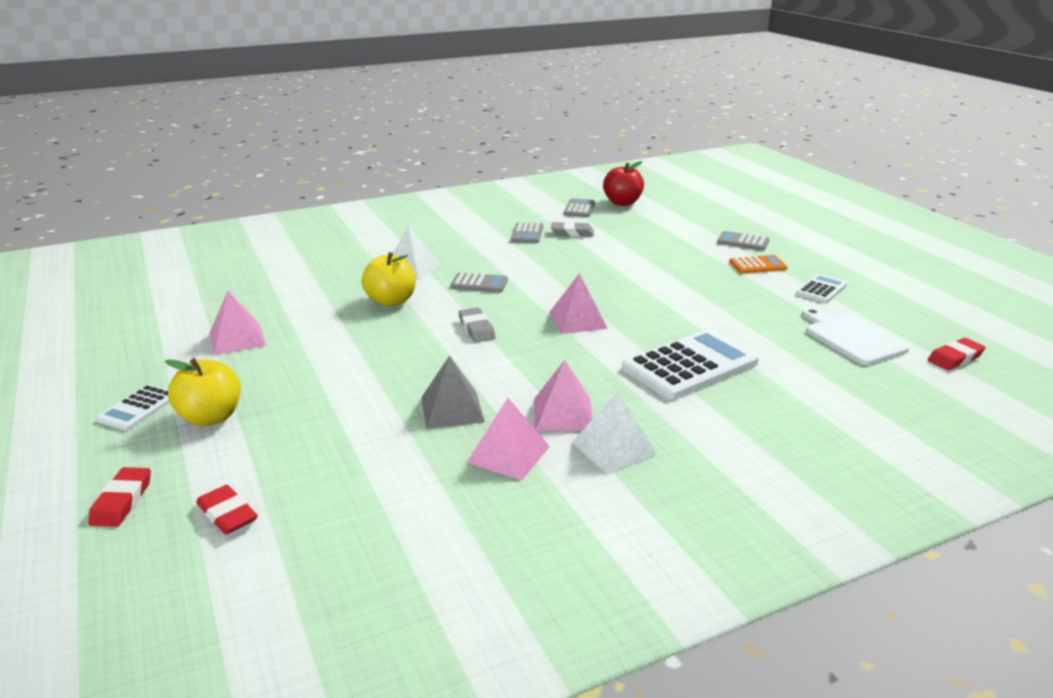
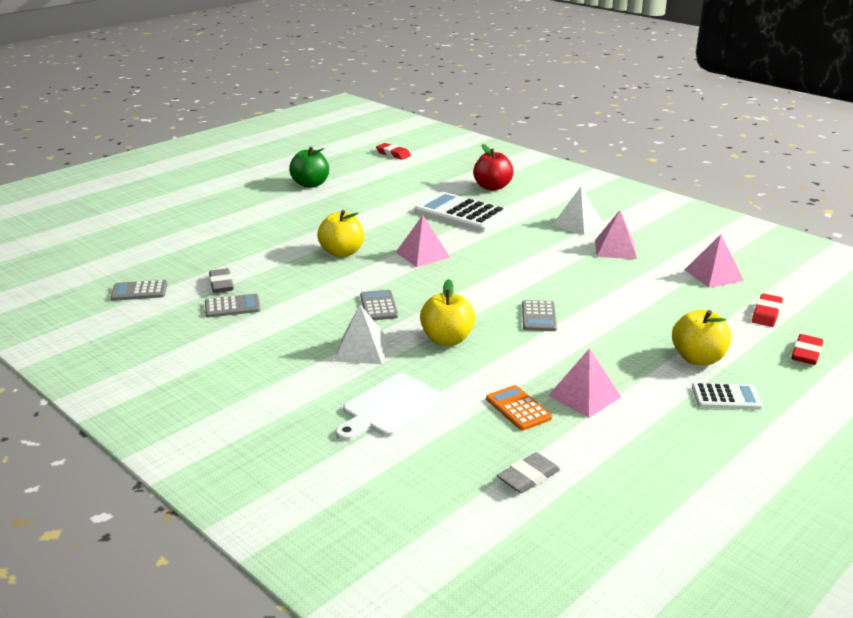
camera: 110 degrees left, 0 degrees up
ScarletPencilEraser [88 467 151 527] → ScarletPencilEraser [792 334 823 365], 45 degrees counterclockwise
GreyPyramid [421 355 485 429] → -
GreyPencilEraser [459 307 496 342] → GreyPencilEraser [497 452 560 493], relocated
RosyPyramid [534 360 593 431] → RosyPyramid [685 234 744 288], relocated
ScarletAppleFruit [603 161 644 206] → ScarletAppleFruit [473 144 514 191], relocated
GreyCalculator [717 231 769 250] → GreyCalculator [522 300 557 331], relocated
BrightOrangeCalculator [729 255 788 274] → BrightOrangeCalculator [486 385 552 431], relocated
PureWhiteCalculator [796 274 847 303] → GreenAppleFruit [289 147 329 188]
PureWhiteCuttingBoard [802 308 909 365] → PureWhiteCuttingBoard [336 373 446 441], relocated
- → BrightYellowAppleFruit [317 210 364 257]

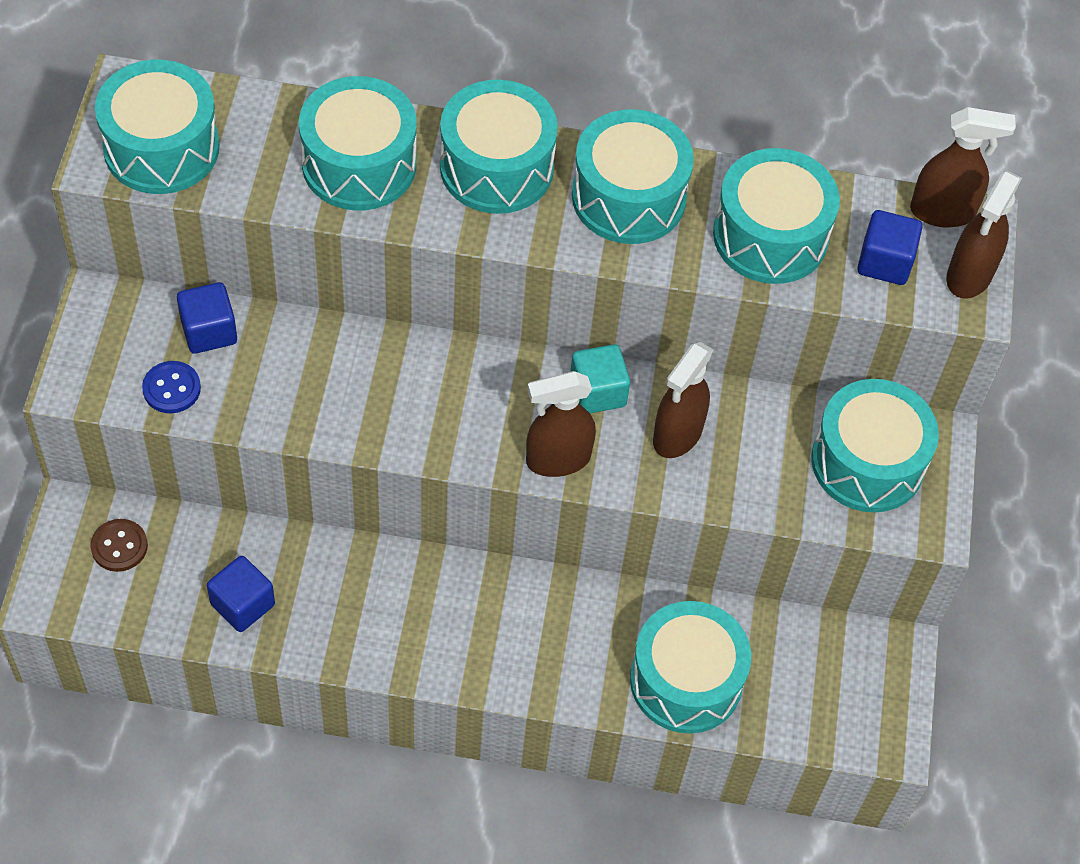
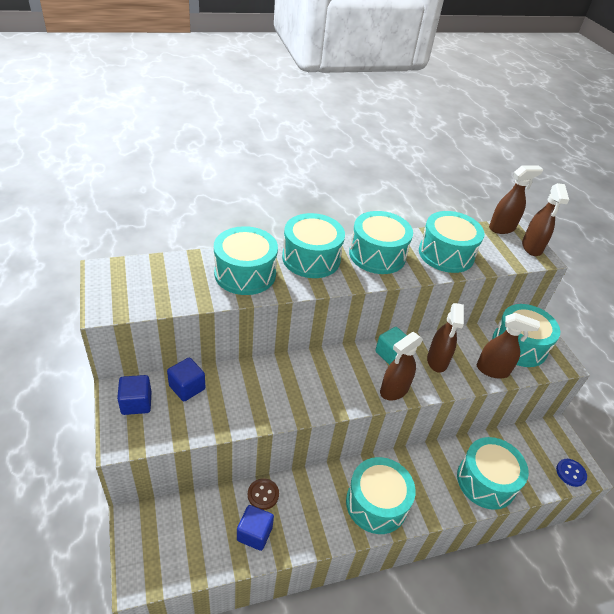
camera: 25 degrees left, 15 degrees down
RussetSewingButton [91 519 148 572] → RussetSewingButton [248 478 279 510], relocated
TealSnareDrum [95 59 220 194] → TealSnareDrum [346 457 415 534], relocated
RoyalBlueSewingButton [142 361 201 413] → RoyalBlueSewingButton [556 459 587 487], relocated
RoyalBlueSolidCube [857 210 922 285] → RoyalBlueSolidCube [117 375 151 415], relocated
- → RussetSprayer [477 313 540 379]

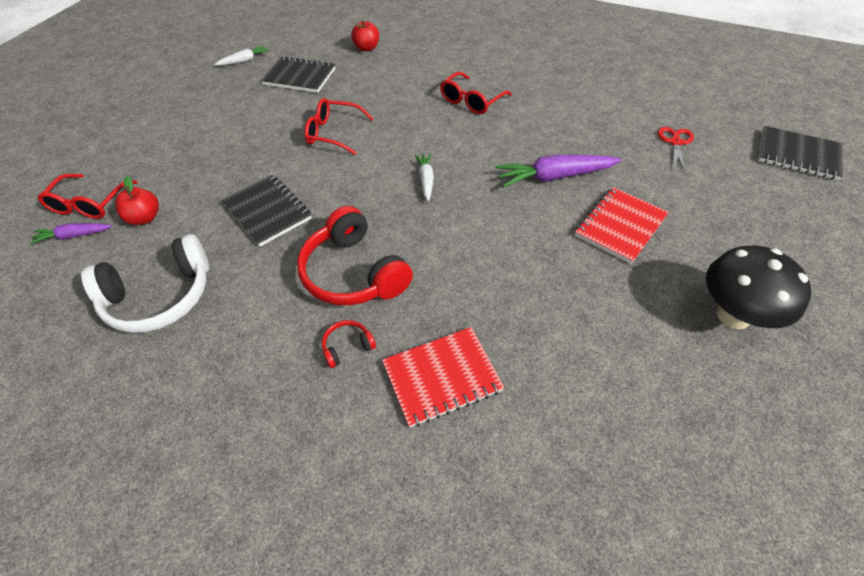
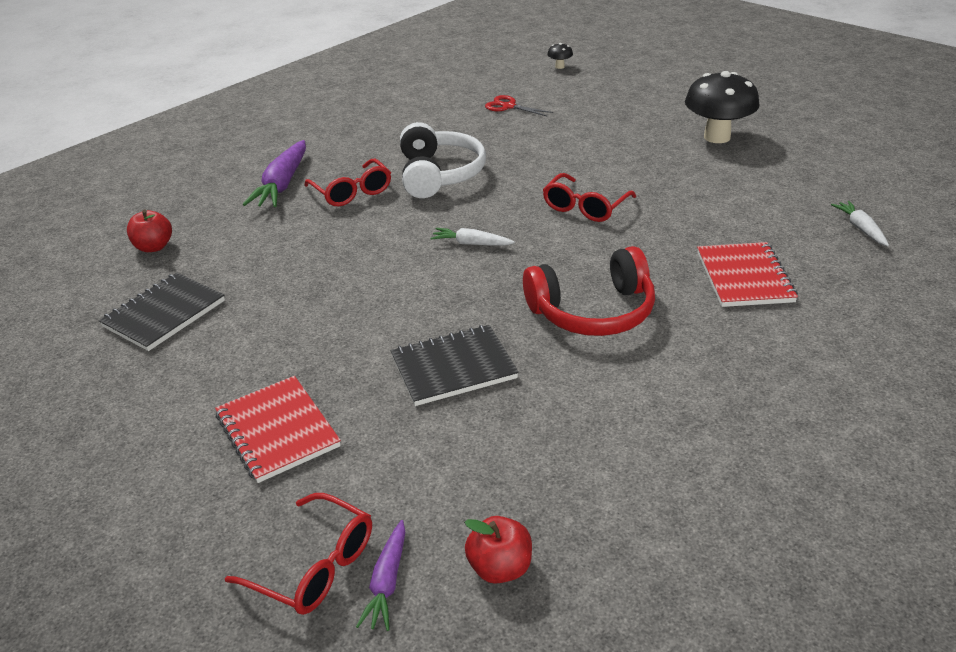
camera: 70 degrees left, 15 degrees down
PureWhiteOverEarHeadphones [81 234 209 333] → PureWhiteOverEarHeadphones [400 122 486 198], relocated
ScarletAppleFruit [115 176 159 225] → ScarletAppleFruit [464 516 532 584], relocated
PureWhiteToyCarrot [215 45 269 66] → PureWhiteToyCarrot [831 201 889 246], relocated
ScarletGlasses [305 98 374 155] → ScarletGlasses [543 173 636 222], relocated
ScarletOverEarHeadphones [322 320 376 368] → -
RoyalPurpleToyCarrot [495 154 621 187] → RoyalPurpleToyCarrot [243 140 306 207], relocated
ScarletNotebook [575 187 669 264] → ScarletNotebook [215 376 341 483], relocated
JetBlackNotebook [758 126 843 180] → JetBlackFungus [547 43 573 69]

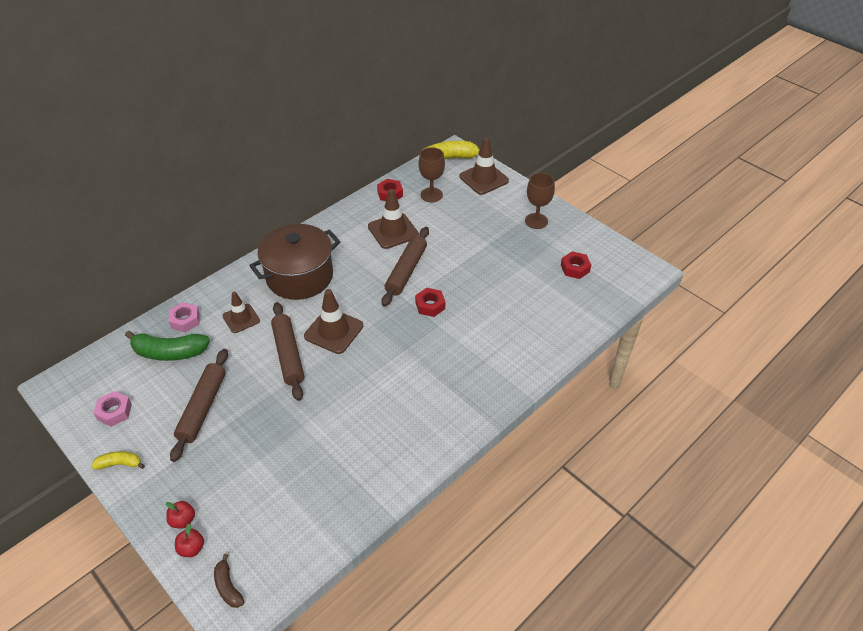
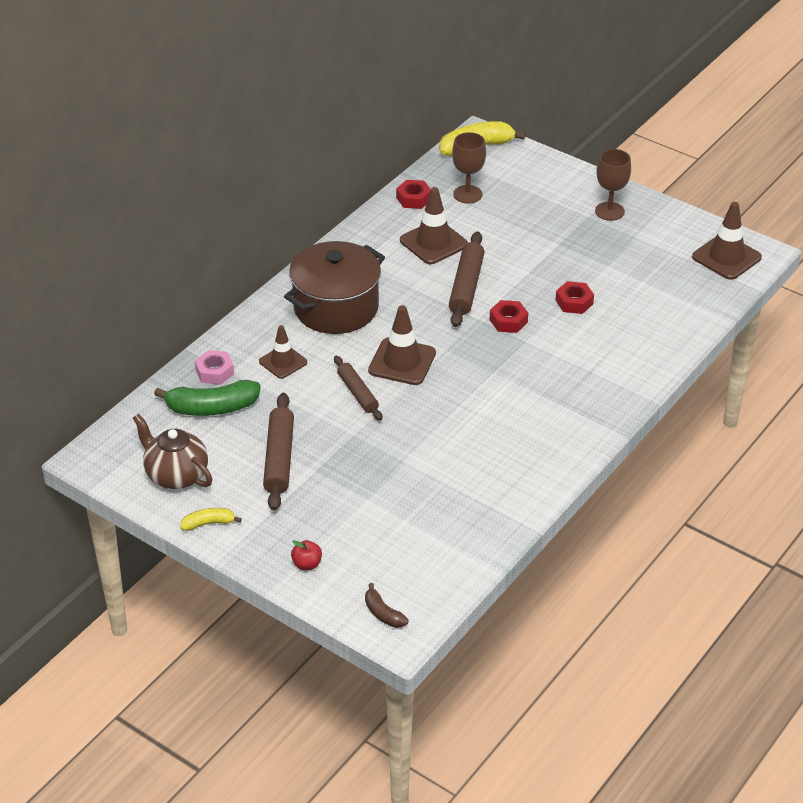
camera: 10 degrees left, 5 degrees down
RosyHexagonNut [93 391 132 427] → RussetTeapot [133 413 212 489]
ScarletAppleFruit [175 524 204 557] → -
RussetRollingPin [271 302 304 401] → RussetRollingPin [334 356 382 421], x0.66
RussetTrafficCone [459 137 509 195] → RussetTrafficCone [692 202 762 280], relocated
ScarletHexagonNut [561 251 591 279] → ScarletHexagonNut [556 281 594 314], relocated

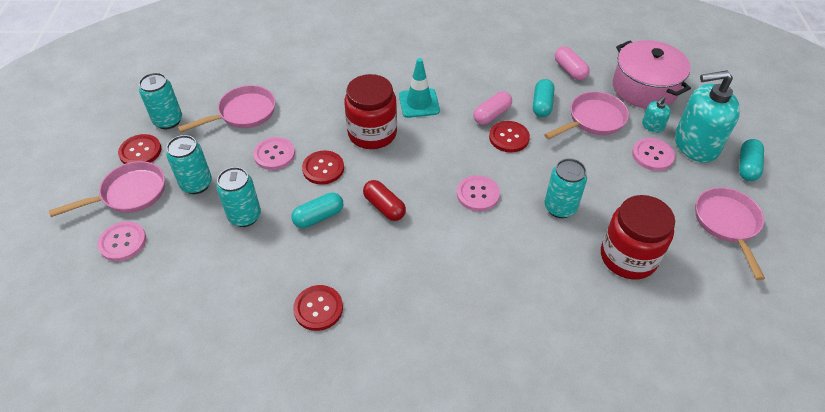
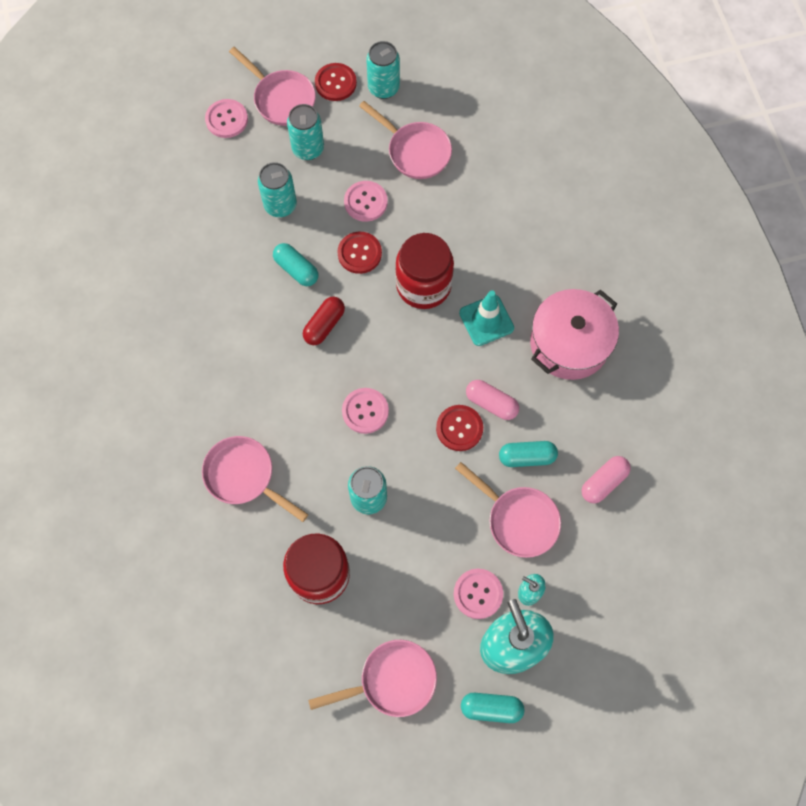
camera: 75 degrees right, 20 degrees up
ScarletSewingButton [293 285 343 331] → -
RosyStockpot [613 40 691 109] → RosyStockpot [530 289 619 380], relocated
- → RosySkillet [202 436 309 522]

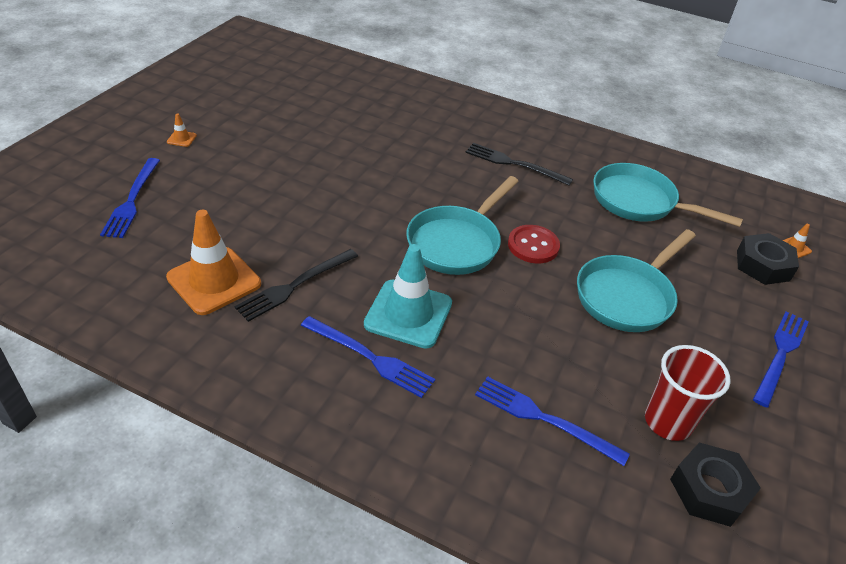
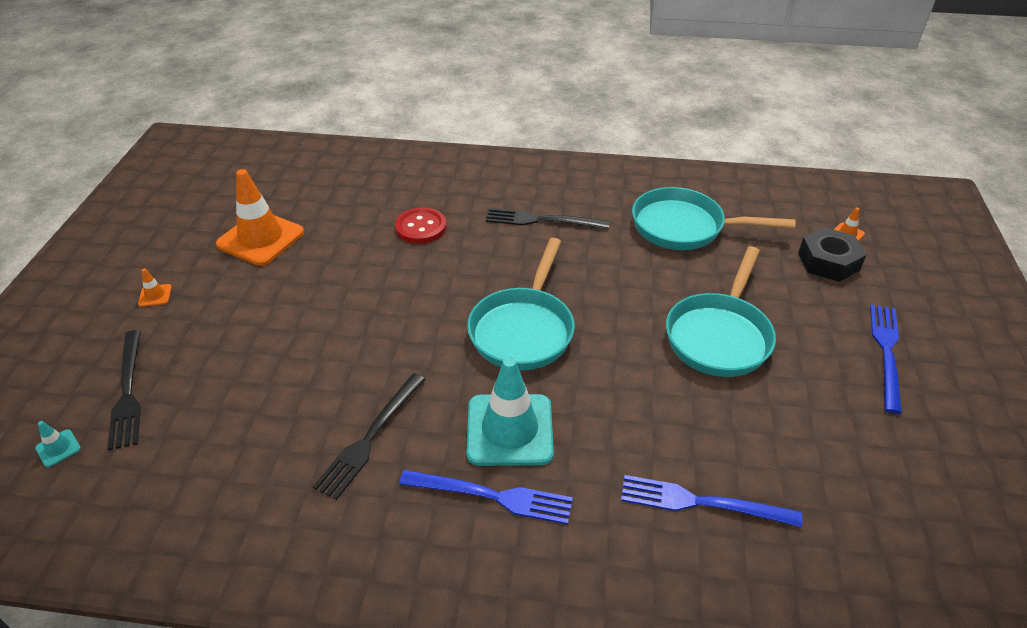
camera: 15 degrees left, 0 degrees up
RoyalBlueDinnerFork [100 158 160 238] → JetBlackDinnerFork [107 330 141 450]
BrightOrangeTrafficCone [166 210 261 315] → BrightOrangeTrafficCone [216 169 304 266], relocated
ScarletSewingButton [508 225 560 263] → ScarletSewingButton [395 208 446 244], relocated
ScarletTumbler [645 345 731 441] → -
JetBlackHexagonNut [670 443 761 527] → -
- → TealTrafficCone [35 421 81 467]

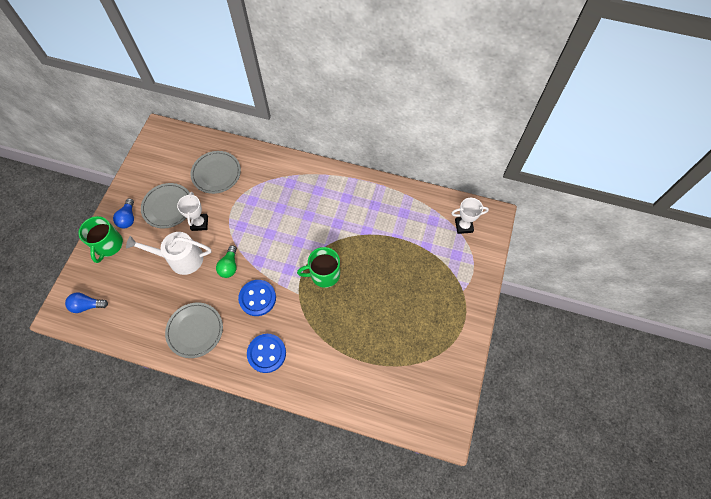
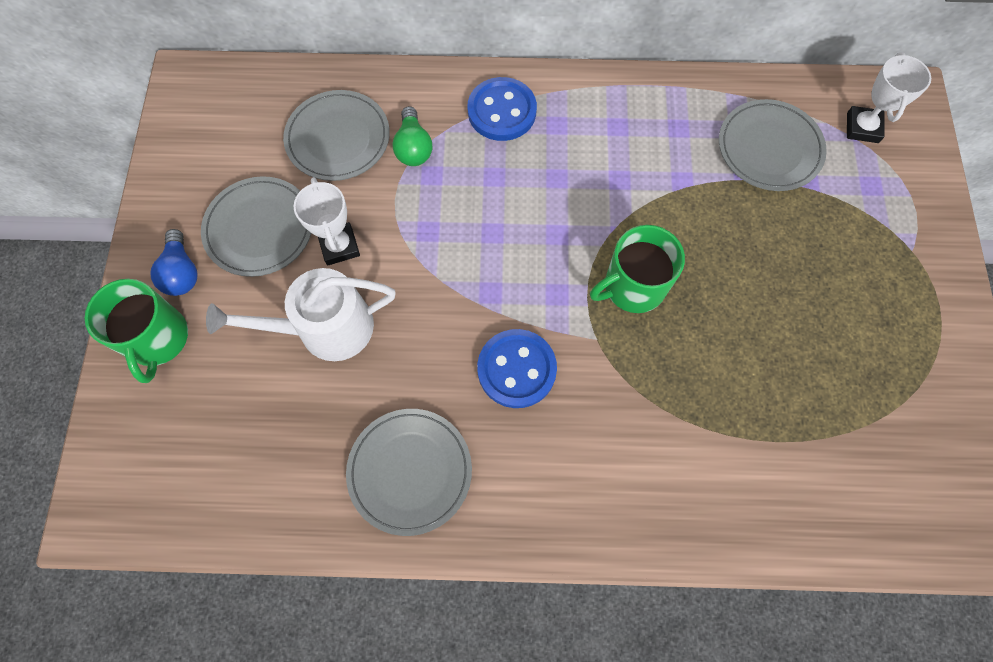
camera: 15 degrees left, 5 degrees up
RoyalBlueLightBulb [65 293 108 313] → -
GreenLightBulb [216 245 237 278] → GreenLightBulb [392 106 432 166], relocated
RoyalBlueSewingButton [247 334 286 373] → RoyalBlueSewingButton [467 77 537 141], relocated
PureWhitePrizeCup [451 198 489 234] → PureWhitePrizeCup [847 52 931 143], 60 degrees counterclockwise
- → GreyDinnerPlate [719 99 827 191]

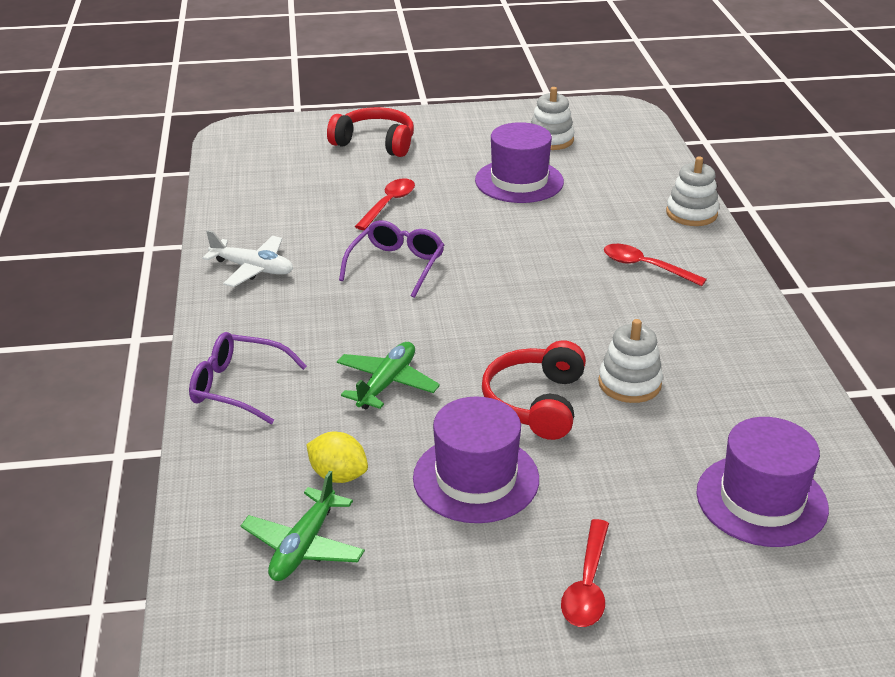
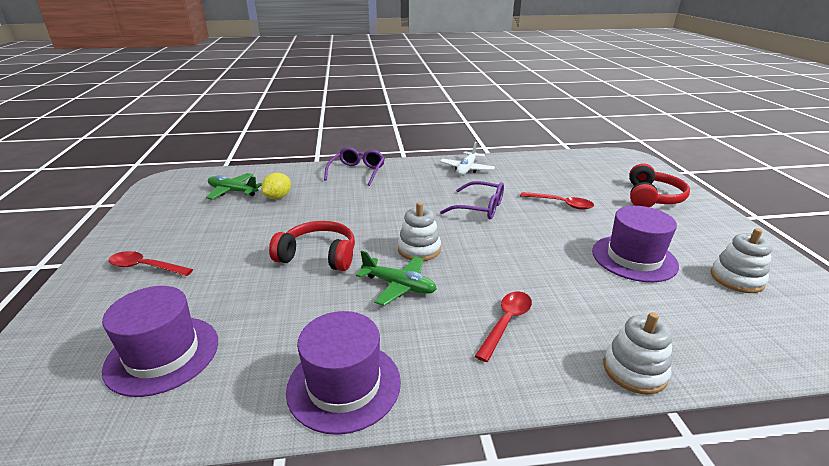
camera: 90 degrees right, 5 degrees down
GreenAeroplane [337 342 440 410] → GreenAeroplane [356 251 437 306], relocated
RoyalPurpleTallHat [413 396 539 523] → RoyalPurpleTallHat [286 311 401 435], relocated
PureWhiteStackingToy [598 319 663 403] → PureWhiteStackingToy [398 202 441 261], relocated

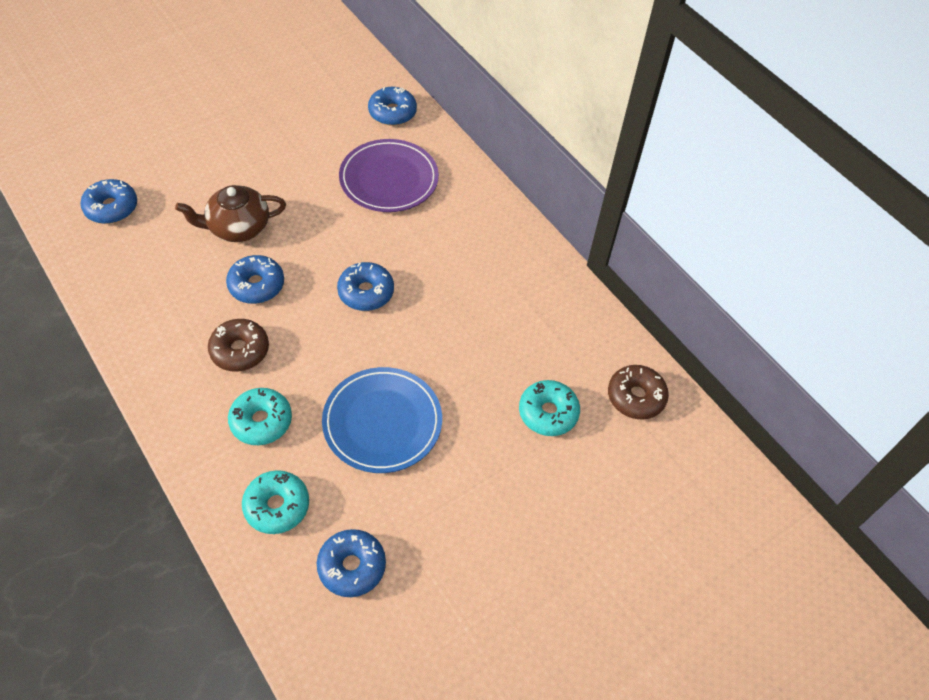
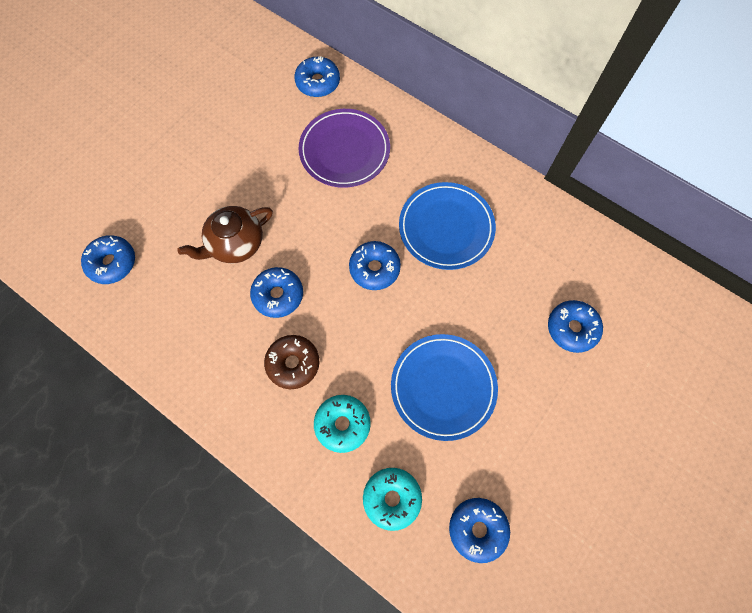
camera: 15 degrees left, 15 degrees up
TealGlazedDonut [519 380 580 436] → RoyalBlueGlazedDonut [548 300 603 353]
RussetGlazedDonut [608 365 669 420] → -
- → RoyalBlueDinnerPlate [399 182 496 270]

